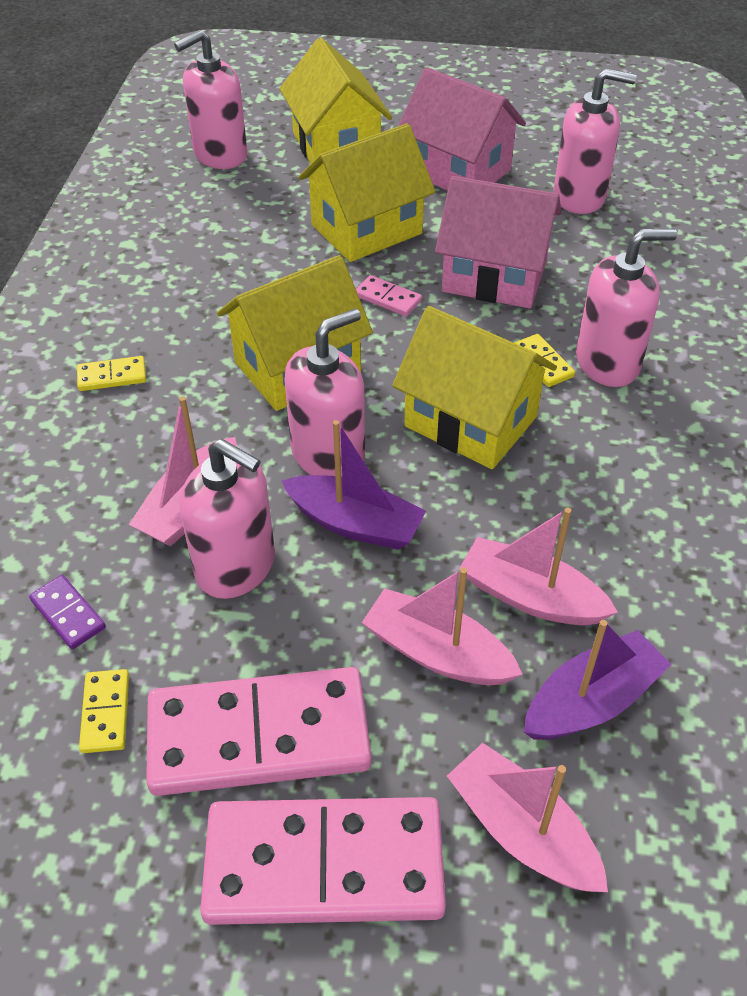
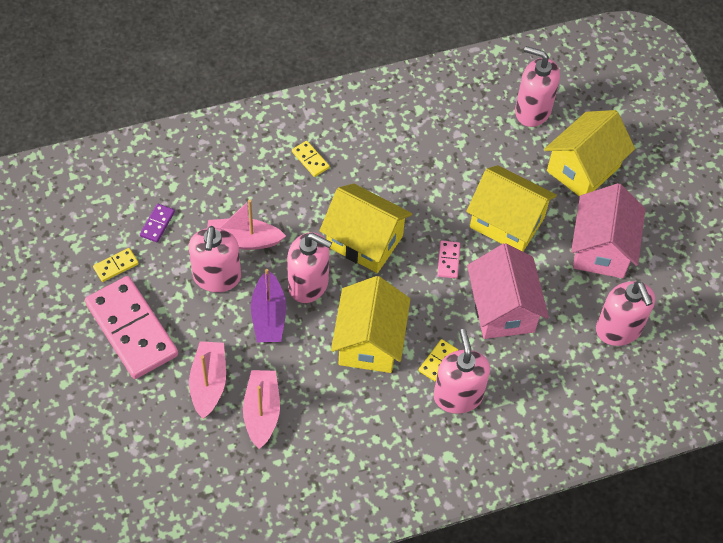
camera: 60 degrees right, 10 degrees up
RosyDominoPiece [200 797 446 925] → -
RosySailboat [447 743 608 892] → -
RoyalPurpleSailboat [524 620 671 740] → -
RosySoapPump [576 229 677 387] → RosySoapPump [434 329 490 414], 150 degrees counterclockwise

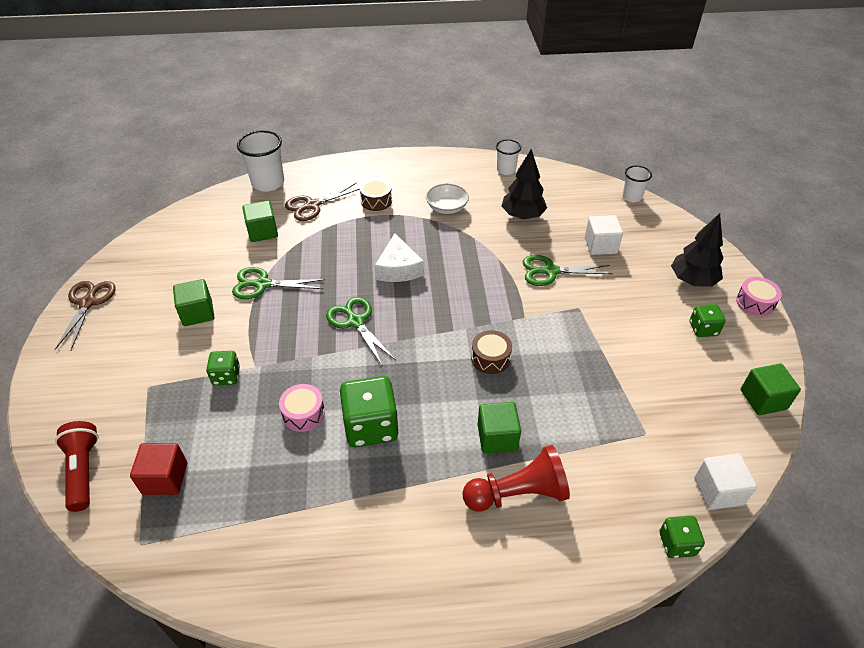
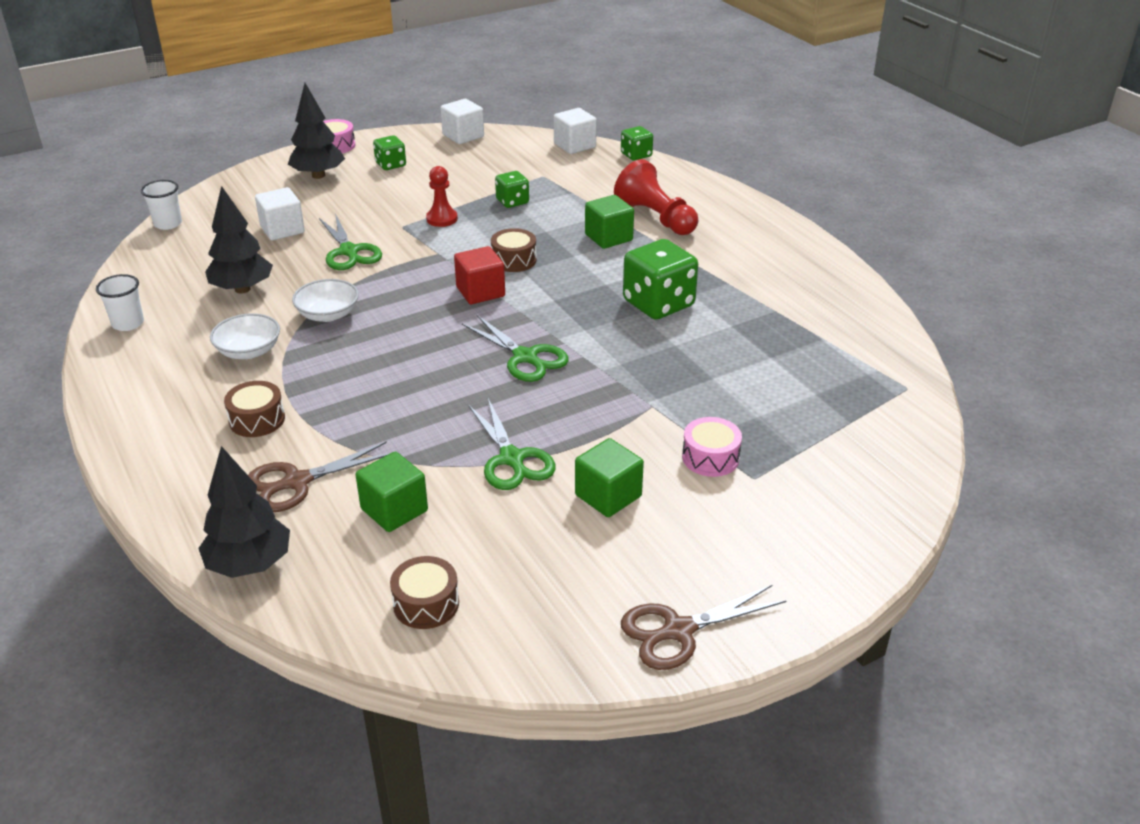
camera: 115 degrees left, 10 degrees down
ScarletTorch [55 421 99 512] → -
ScarletSolidCube [130 443 187 495] → ScarletSolidCube [454 246 505 304], relocated
GreenDice [206 351 240 385] → GreenDice [495 171 529 208], relocated
PureWhiteTumbler [237 130 284 192] → JetBlackFirTree [198 446 290 578]
RosySnareDrum [279 384 325 432] → RosySnareDrum [682 417 742 477], relocated
RussetPairOfScissors [285 182 360 221] → RussetPairOfScissors [248 441 390 512], 120 degrees clockwise
GreenPairOfScissors [326 297 396 365] → GreenPairOfScissors [462 315 569 382], 75 degrees counterclockwise
PureWhitePieceOfCheese [374 233 424 282] → -
GreenSolidCube [741 363 801 415] → PureWhiteSolidCube [441 99 484 144]
- → PureWhiteBowl [292 279 359 322]
- → RussetSnareDrum [390 556 459 629]
- → ScarletChessPawn [426 166 458 227]

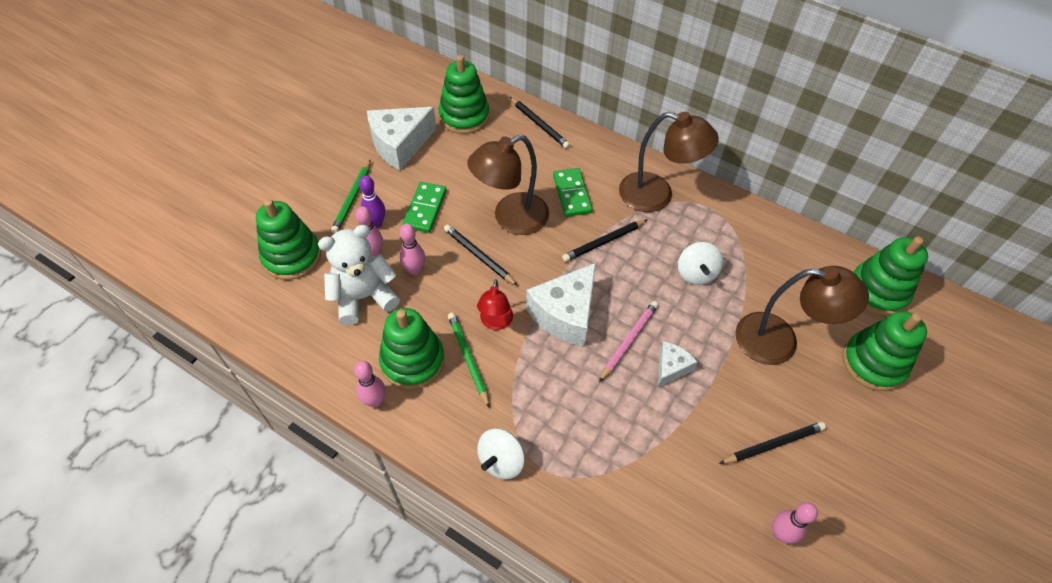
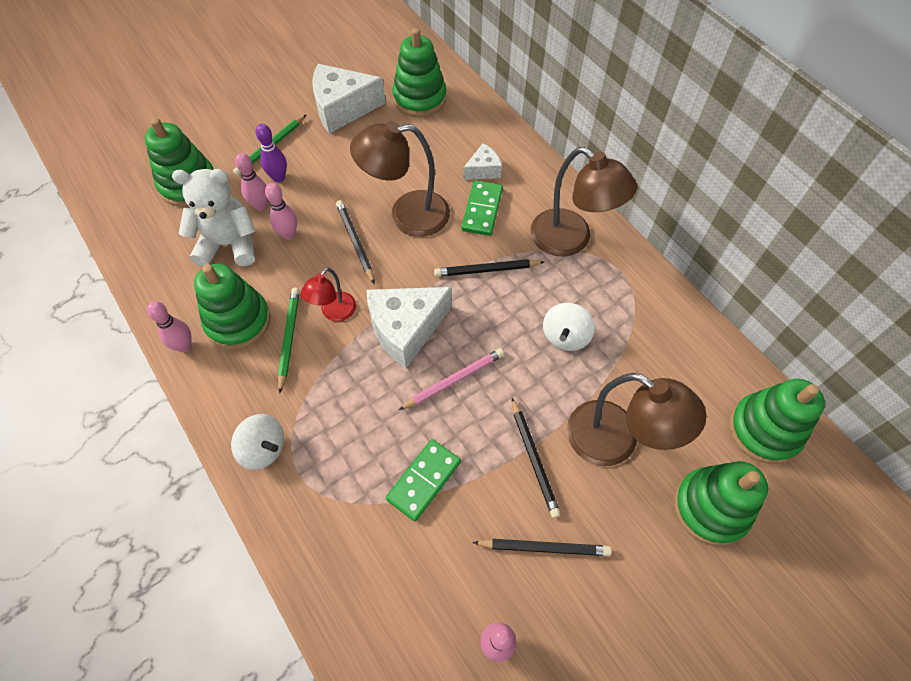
camera: 25 degrees right, 5 degrees up
GreenDominoPiece [403 182 447 233] → GreenDominoPiece [386 439 461 521], relocated
PureWhiteToyTop [477 428 525 479] → PureWhiteToyTop [231 414 284 470], 120 degrees counterclockwise
JetBlackWoodenPencil [510 97 570 149] → JetBlackWoodenPencil [512 398 561 518], relocated
PureWhitePieceOfCheese [658 341 697 387] → PureWhitePieceOfCheese [463 143 502 180], relocated

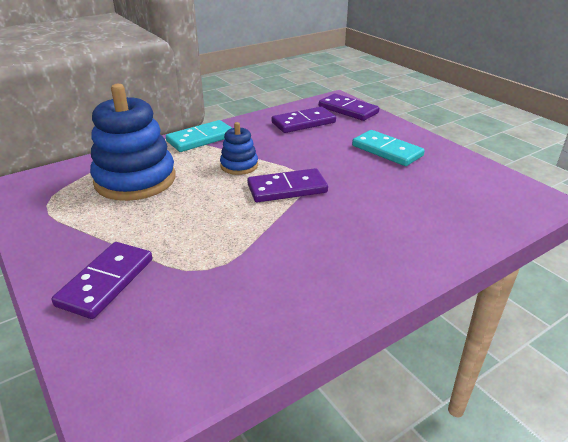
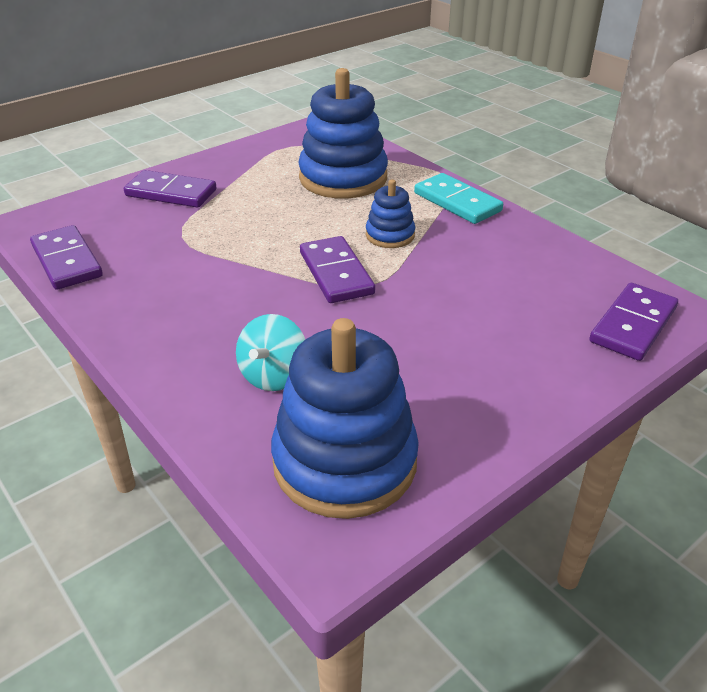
camera: 85 degrees right, 5 degrees up
RoyalPurpleDominoPiece [272 107 336 133] → RoyalPurpleDominoPiece [30 225 103 290], relocated
TealDominoPiece [352 130 425 166] → -
- → TealToyTop [236 314 305 391]
- → RoyalBlueStackingToy [271 318 419 519]

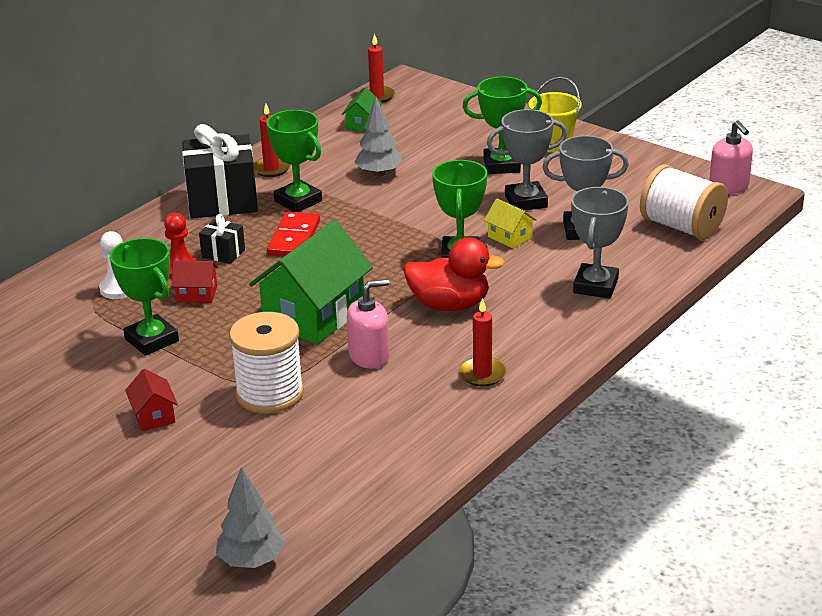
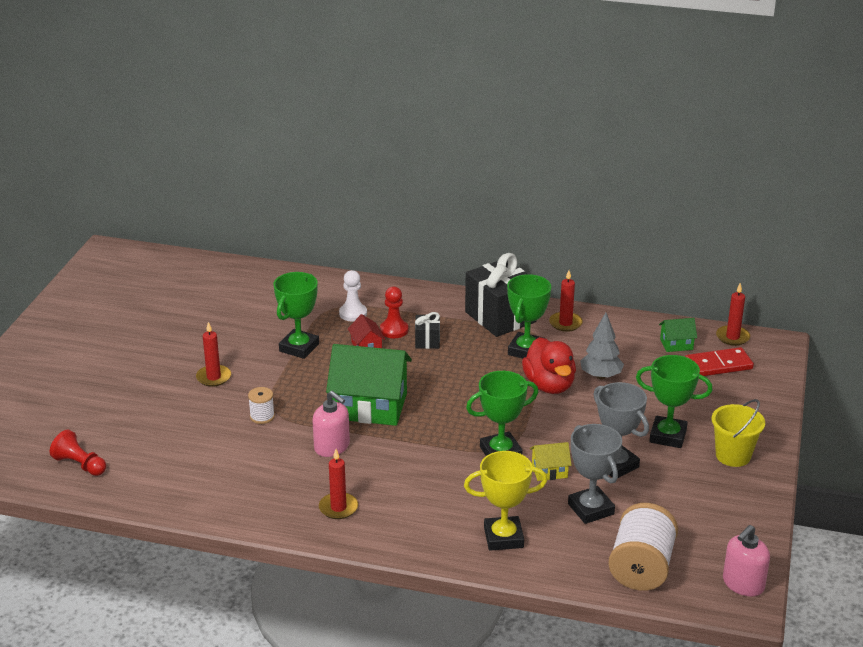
camera: 65 degrees right, 0 degrees up
ScarletHouse [125 369 178 431] → ScarletWaxCandle [196 322 231 387]
GreyFirTree [216 467 285 568] → ScarletChessPawn [50 430 106 476]
PureWhiteBobbin [229 312 304 414] → PureWhiteBobbin [248 387 275 424], x0.48
ScarletDominoPiece [267 211 320 256] → ScarletDominoPiece [685 347 754 376], relocated
ScarletRubberDuck [403 238 505 311] → ScarletRubberDuck [522 337 576 394], relocated
GreenPrizeCup [462 77 542 174] → GreenPrizeCup [636 355 713 448], 45 degrees counterclockwise
BrightYellowHouse [484 199 537 248] → BrightYellowHouse [530 442 572 481], 60 degrees clockwise
GreyPrizeCup [571 187 629 298] → BrightYellowPrizeCup [464 451 547 551]

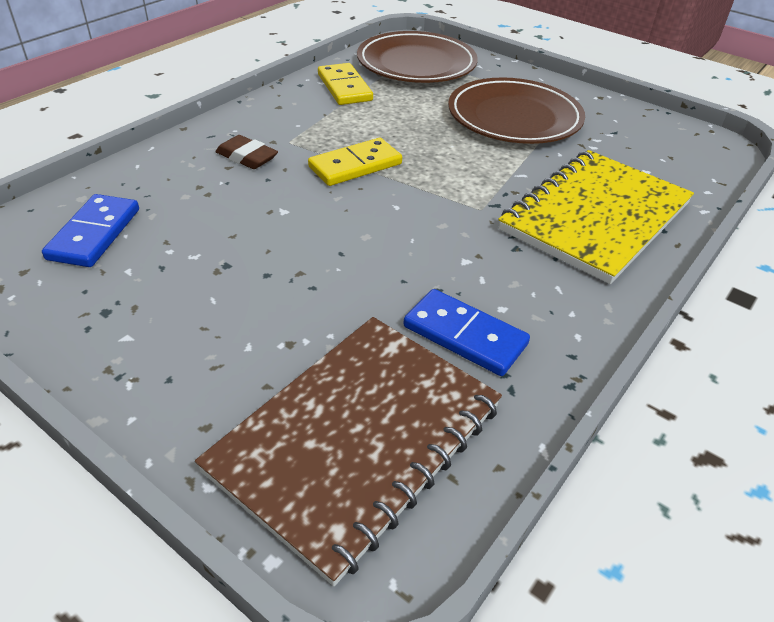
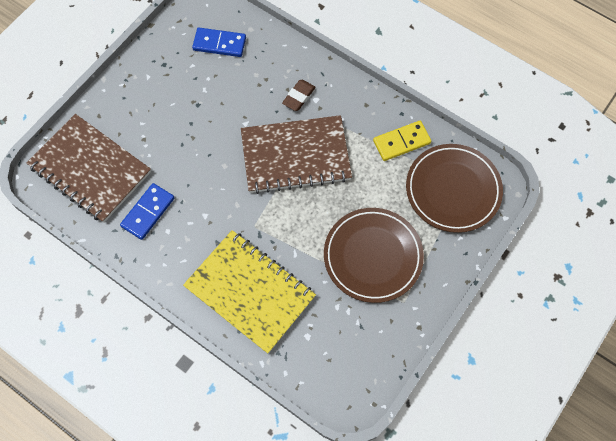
camera: 90 degrees right, 25 degrees up
BrightYellowDominoPiece [308 138 402 186] → RussetNotebook [241 115 352 194]

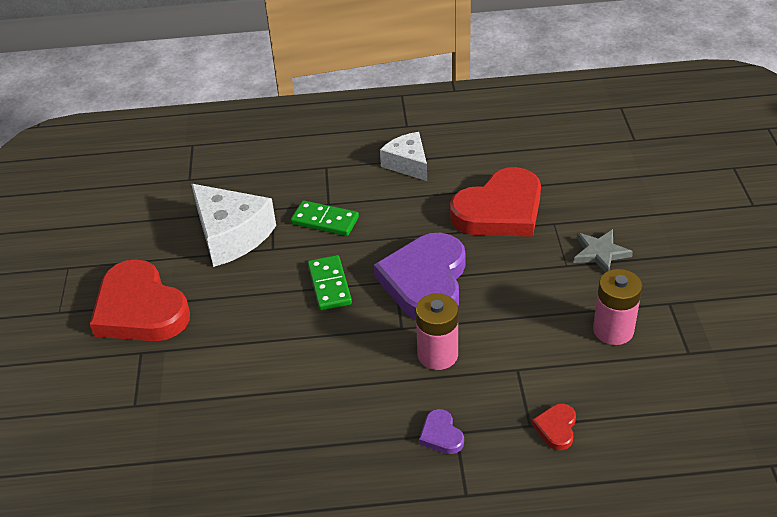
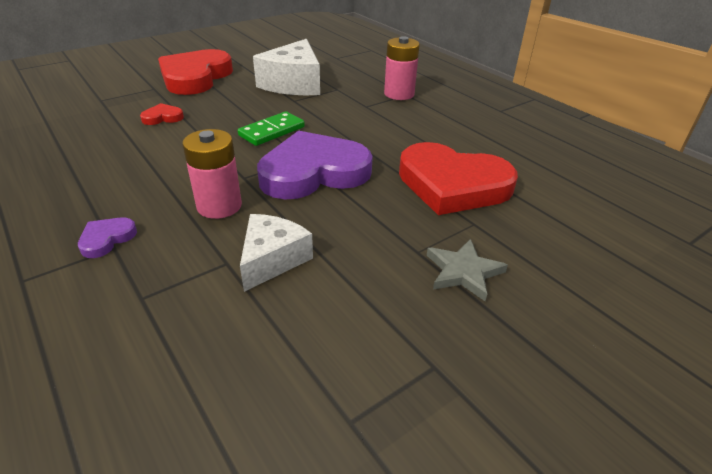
camera: 55 degrees right, 5 degrees down
GreenDominoPiece [291 200 359 236] → -
PureWhitePieceOfCheese [380 132 427 181] → PureWhitePieceOfCheese [240 214 313 292], relocated
ScarletHeart [532 404 576 450] → ScarletHeart [140 103 184 125], relocated
RosyAaBattery [593 269 642 345] → RosyAaBattery [384 36 420 100], relocated

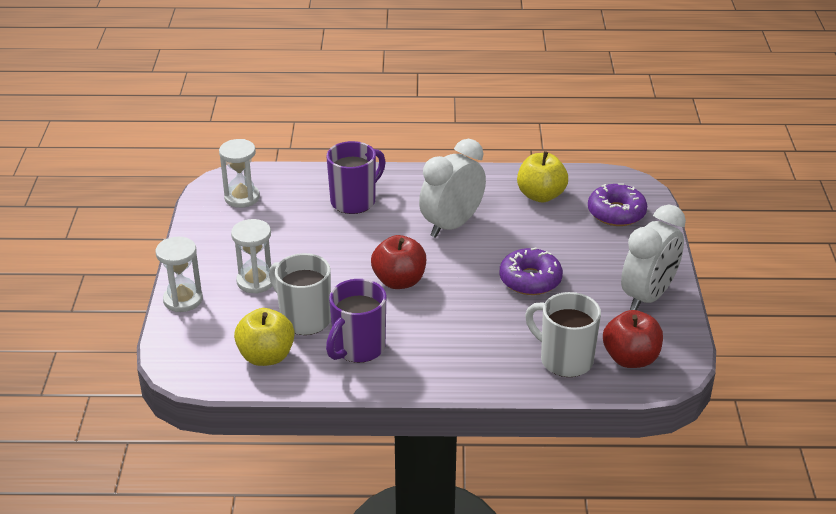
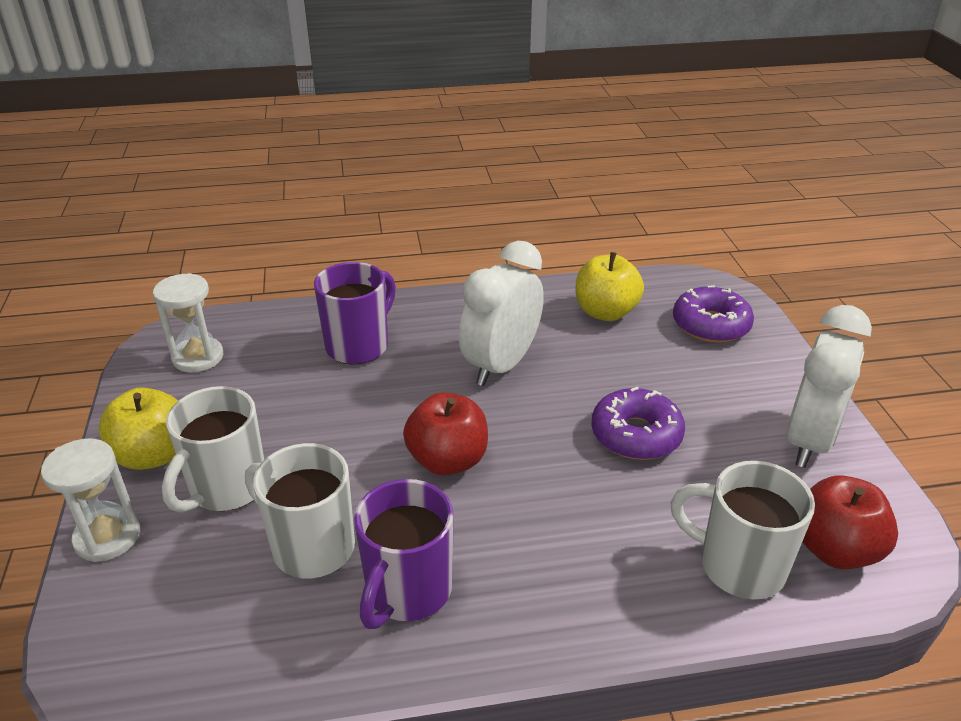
camera: 10 degrees left, 0 degrees up
PureWhiteHourglass [231 219 272 294] → PureWhiteMug [162 386 264 513]
BrightYellowAppleFruit [234 308 295 366] → BrightYellowAppleFruit [99 387 178 470], relocated

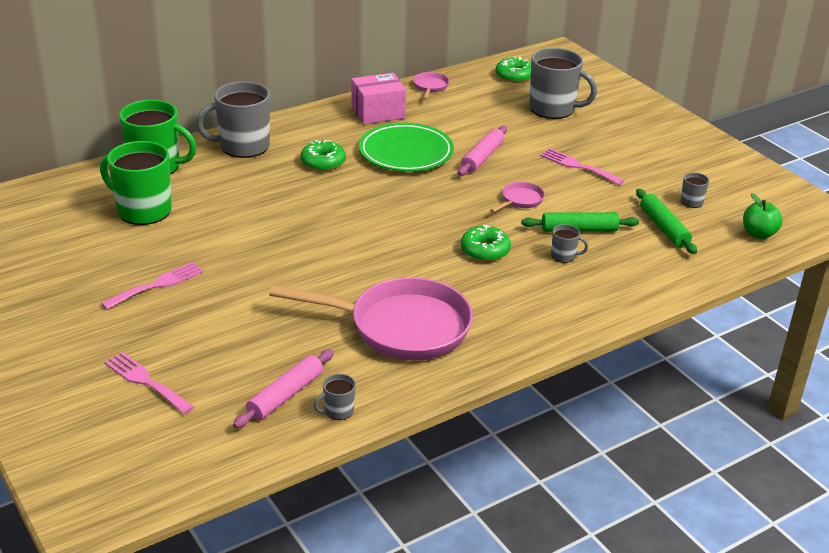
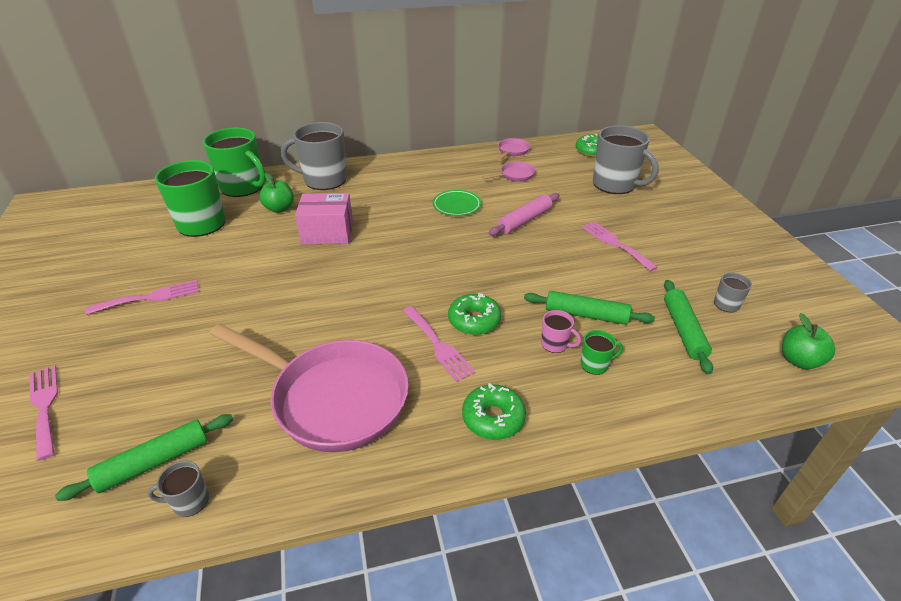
camera: 20 degrees right, 5 degrees up
RosyRollingPin [233 349 334 428] → GreenRollingPin [55 414 233 501]
GreenGlazedDonut [300 140 346 171] → GreenGlazedDonut [462 383 526 440], relocated
RosyPackage [352 73 406 124] → RosyPackage [295 193 353 244], relocated
GreenDinnerPlate [359 123 454 171] → GreenDinnerPlate [433 190 481 216], x0.56
RosySkillet [490 182 545 213] → RosySkillet [482 161 535 182], relocated
GreyMug [551 224 588 263] → RosyMug [541 310 581 353]
- → GreenAppleFruit [259 173 294 213]
- → RosyDinnerFork [403 306 475 382]
- → GreenMug [580 330 623 375]

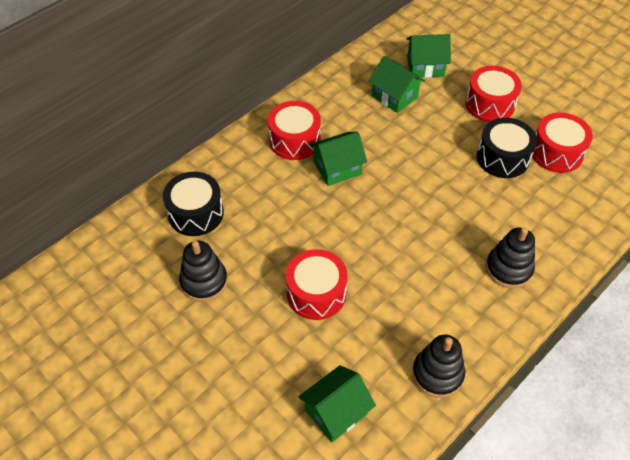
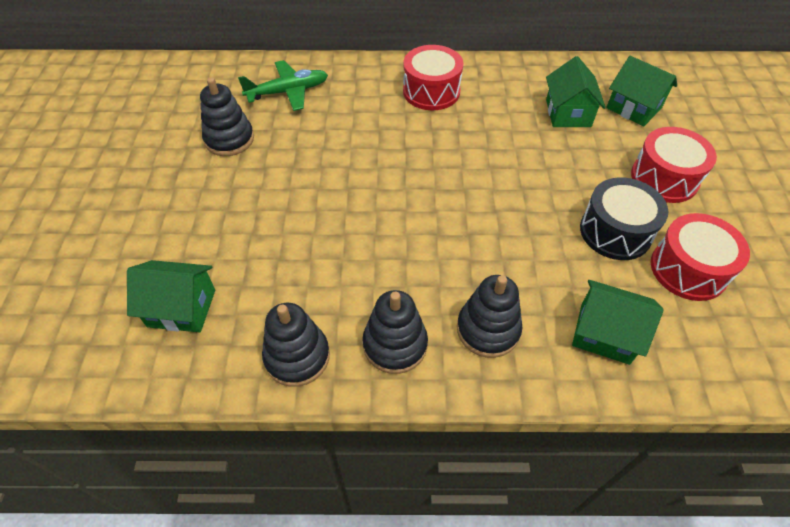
camera: 45 degrees right, 0 degrees up
JetBlackSnareDrum [163 171 224 236] → GreenAeroplane [238 60 328 111]
ScarletSnareDrum [286 249 348 320] → -
GreenHouse [310 132 367 186] → GreenHouse [572 280 664 365], relocated
- → JetBlackStackingToy [362 290 428 374]

